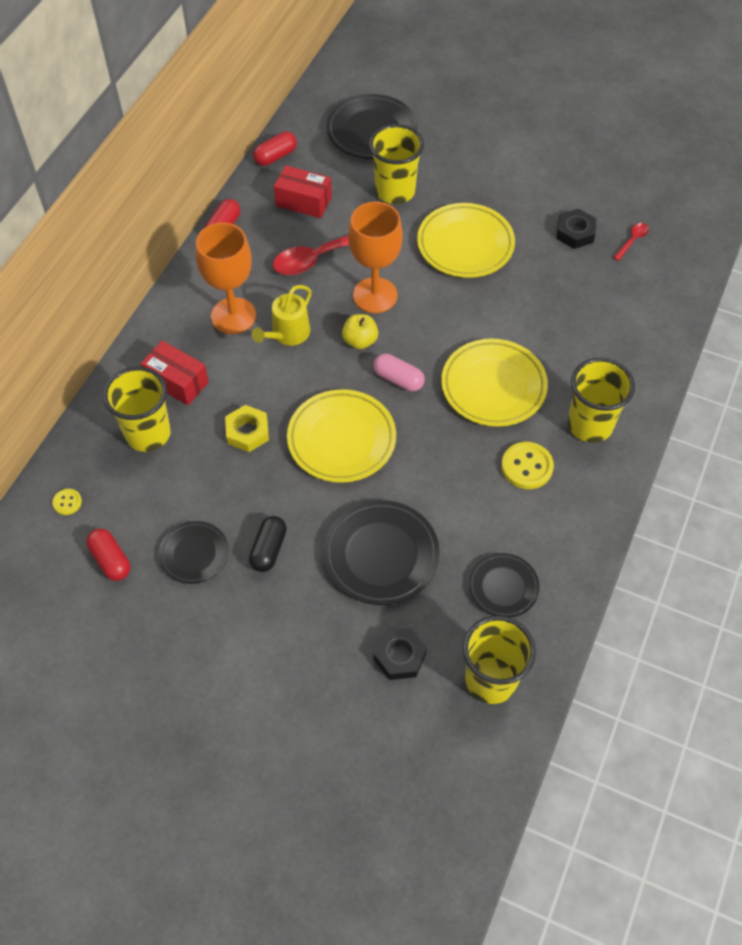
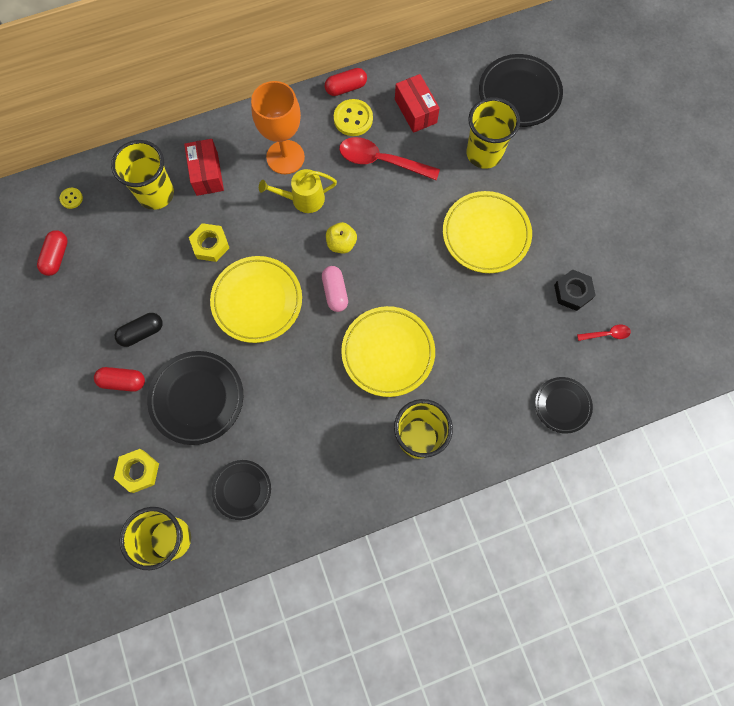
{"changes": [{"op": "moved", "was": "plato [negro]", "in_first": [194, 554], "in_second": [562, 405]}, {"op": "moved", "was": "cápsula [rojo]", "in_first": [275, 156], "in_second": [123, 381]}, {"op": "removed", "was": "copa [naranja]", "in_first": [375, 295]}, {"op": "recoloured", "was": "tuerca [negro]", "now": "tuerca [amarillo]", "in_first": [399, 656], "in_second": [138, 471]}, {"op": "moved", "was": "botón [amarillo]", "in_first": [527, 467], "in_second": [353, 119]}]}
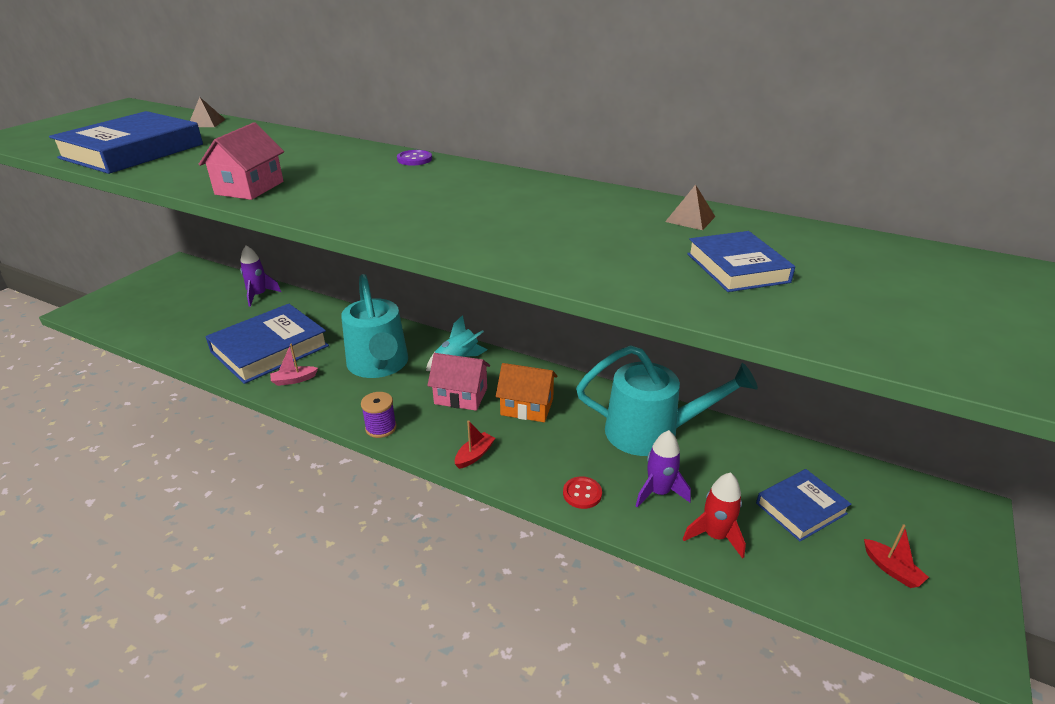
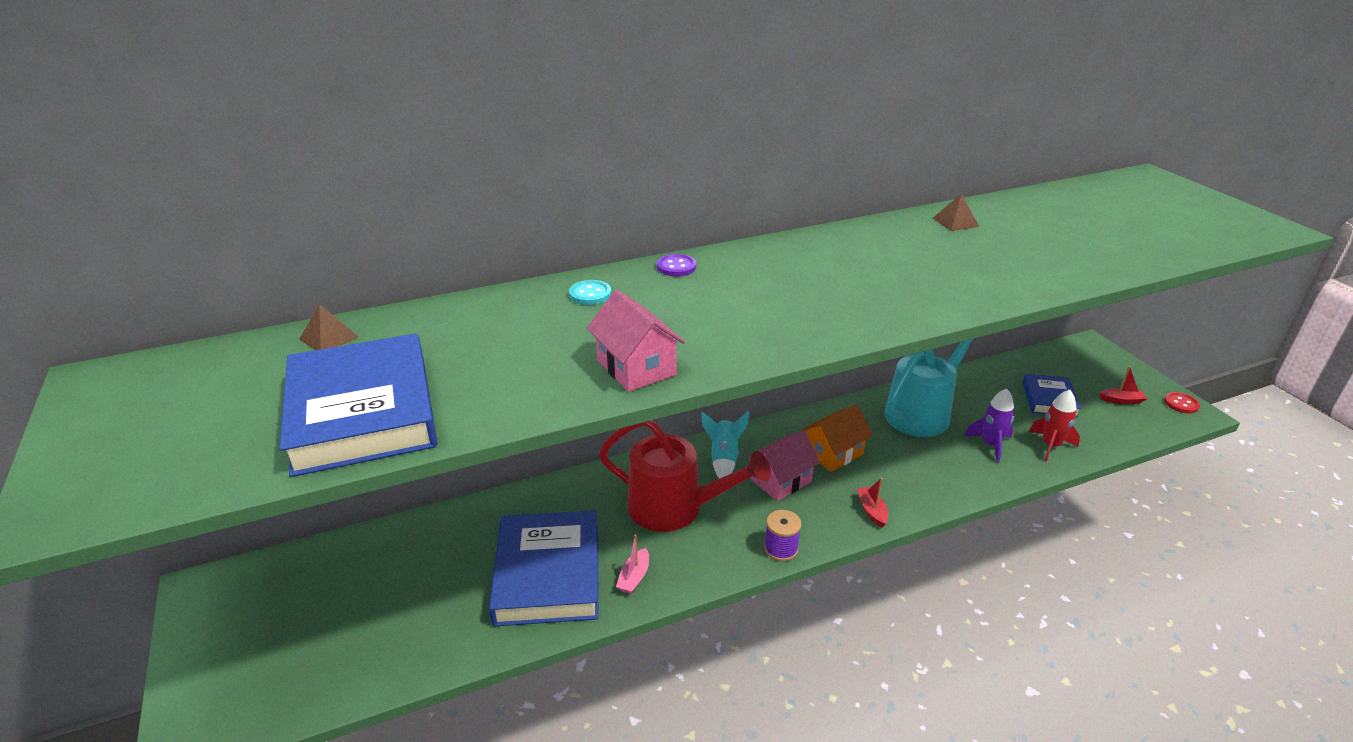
{"changes": [{"op": "removed", "was": "cohete [morado]", "in_first": [259, 295]}, {"op": "recoloured", "was": "regadera [turquesa]", "now": "regadera [rojo]", "in_first": [379, 366], "in_second": [676, 508]}, {"op": "moved", "was": "botón [rojo]", "in_first": [582, 494], "in_second": [1181, 404]}, {"op": "removed", "was": "libro [azul]", "in_first": [737, 268]}, {"op": "added", "now": "botón [turquesa]", "in_second": [590, 294]}]}
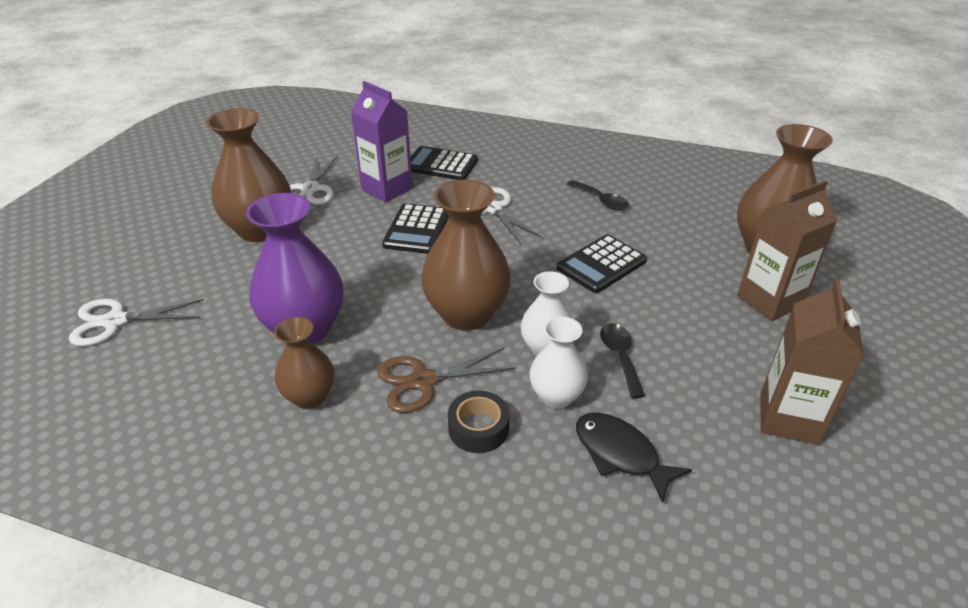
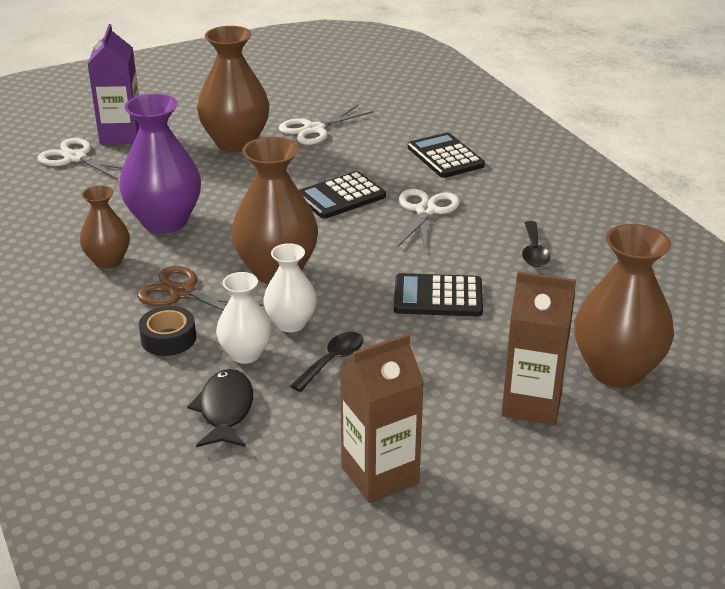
{"changes": [{"op": "moved", "was": "cartón de leche [morado]", "in_first": [387, 189], "in_second": [121, 135]}]}
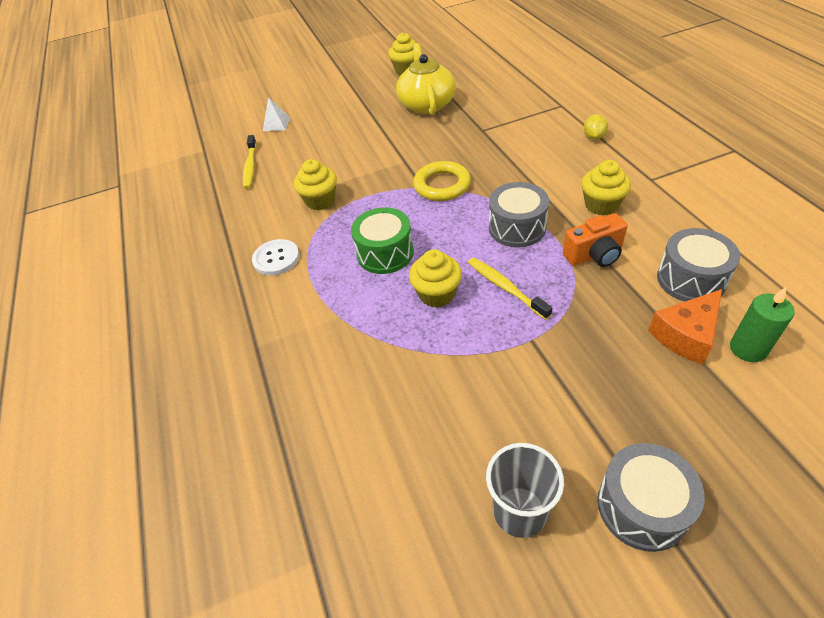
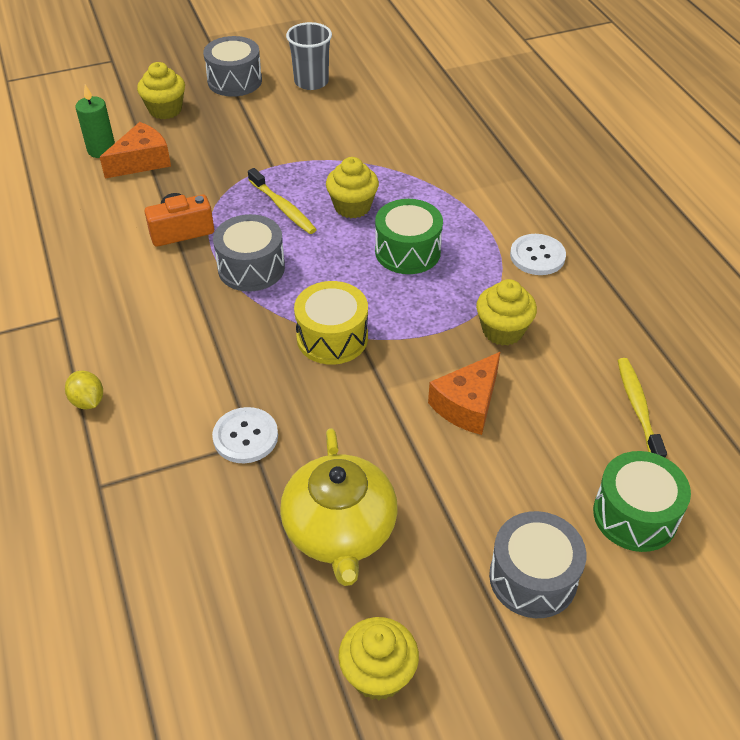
{"changes": [{"op": "replaced", "was": "pirámide [blanco]", "now": "tambor [verde]", "in_first": [276, 124], "in_second": [635, 515]}, {"op": "replaced", "was": "anillo [amarillo]", "now": "tambor [amarillo]", "in_first": [442, 185], "in_second": [332, 337]}, {"op": "moved", "was": "magdalena [amarillo]", "in_first": [601, 205], "in_second": [165, 110]}, {"op": "turned", "was": "limón [amarillo]", "in_first": [594, 137], "in_second": [88, 401], "clockwise": -45}, {"op": "moved", "was": "tambor [gris]", "in_first": [691, 279], "in_second": [533, 578]}, {"op": "added", "now": "botón [blanco]", "in_second": [245, 437]}, {"op": "added", "now": "queso [naranja]", "in_second": [467, 404]}]}
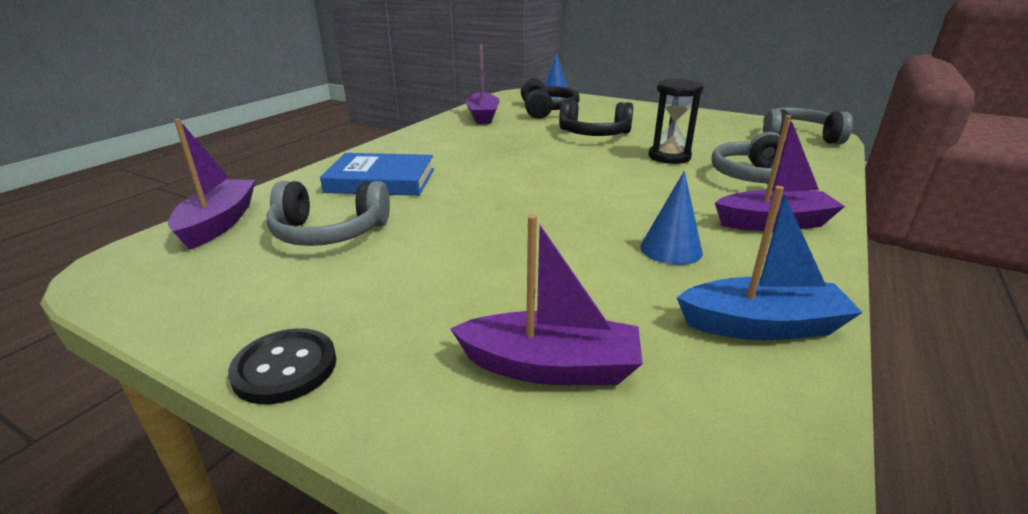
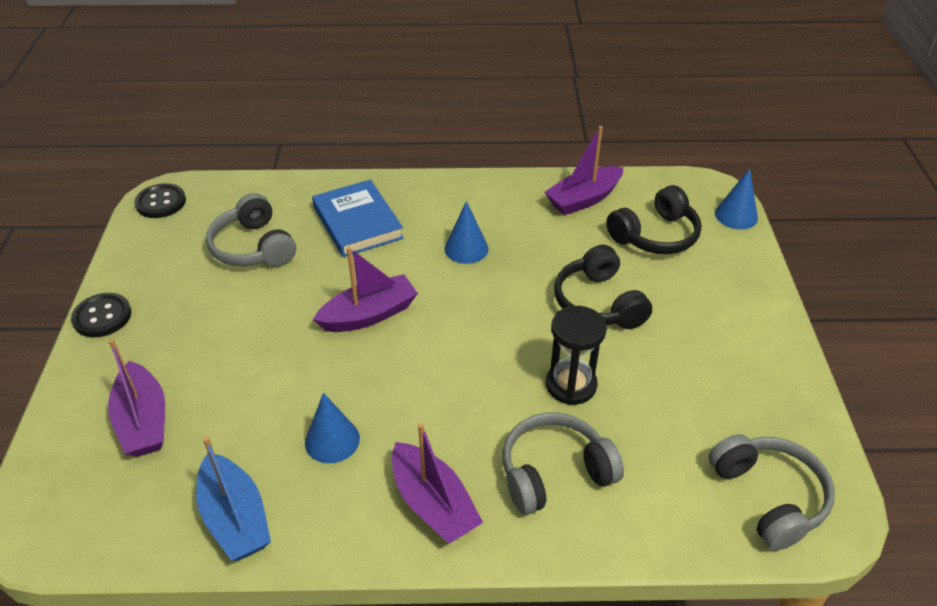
{"changes": [{"op": "moved", "was": "barco [morado]", "in_first": [219, 223], "in_second": [369, 315]}, {"op": "added", "now": "botón [negro]", "in_second": [161, 202]}, {"op": "added", "now": "cono [azul]", "in_second": [466, 248]}]}
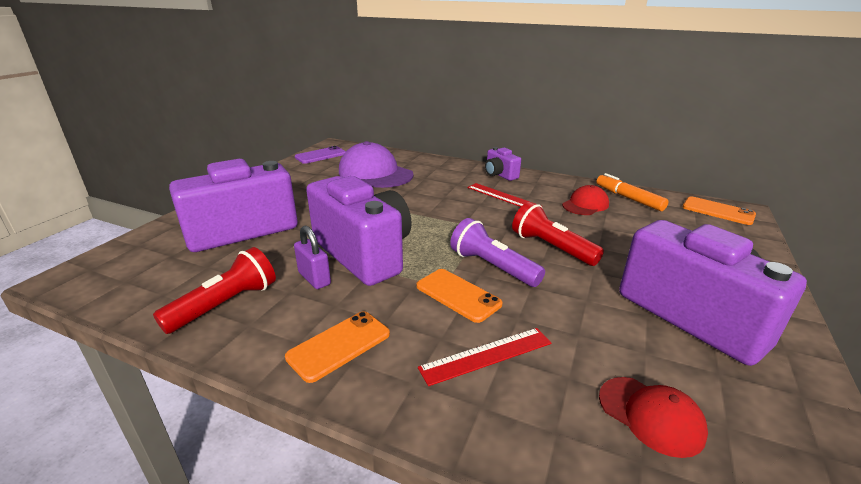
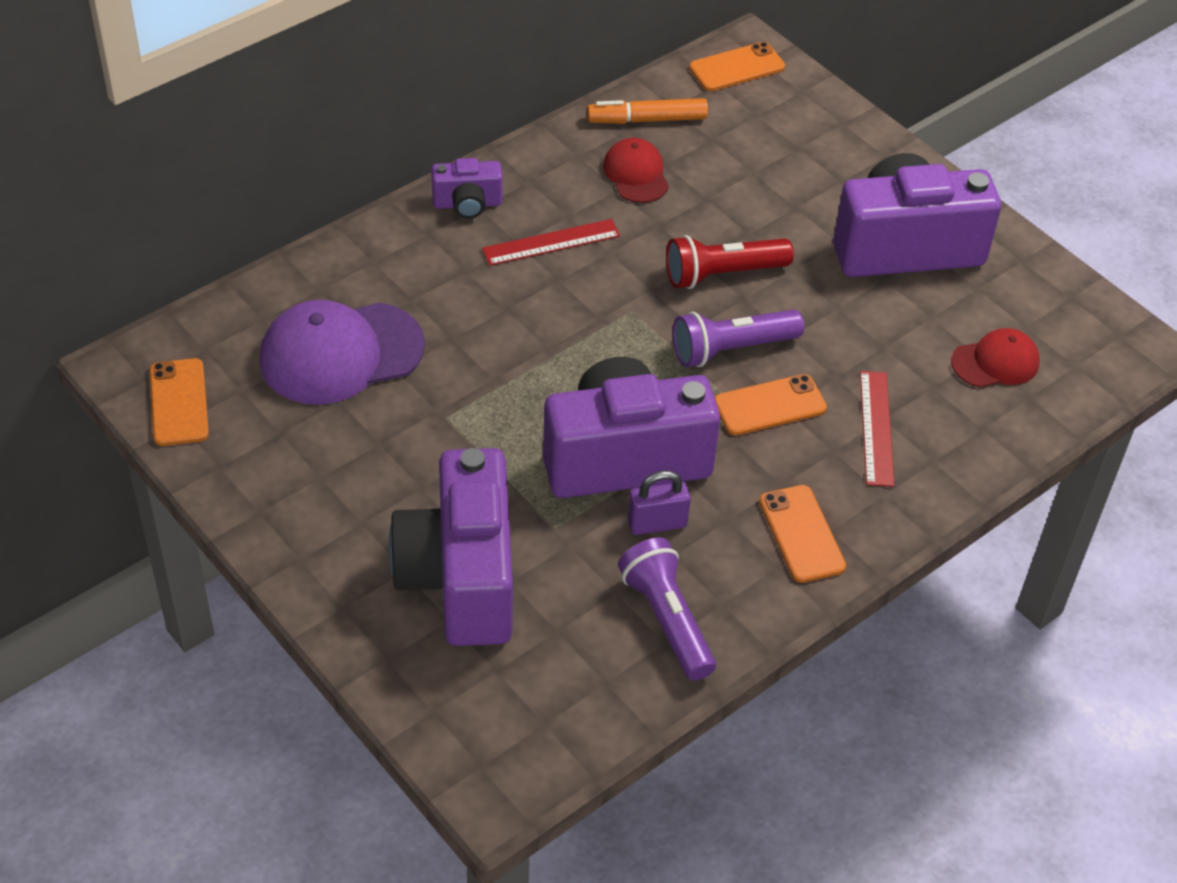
{"changes": [{"op": "recoloured", "was": "lámpara de mano [rojo]", "now": "lámpara de mano [morado]", "in_first": [226, 304], "in_second": [666, 620]}, {"op": "recoloured", "was": "móvil [morado]", "now": "móvil [naranja]", "in_first": [320, 155], "in_second": [179, 402]}]}
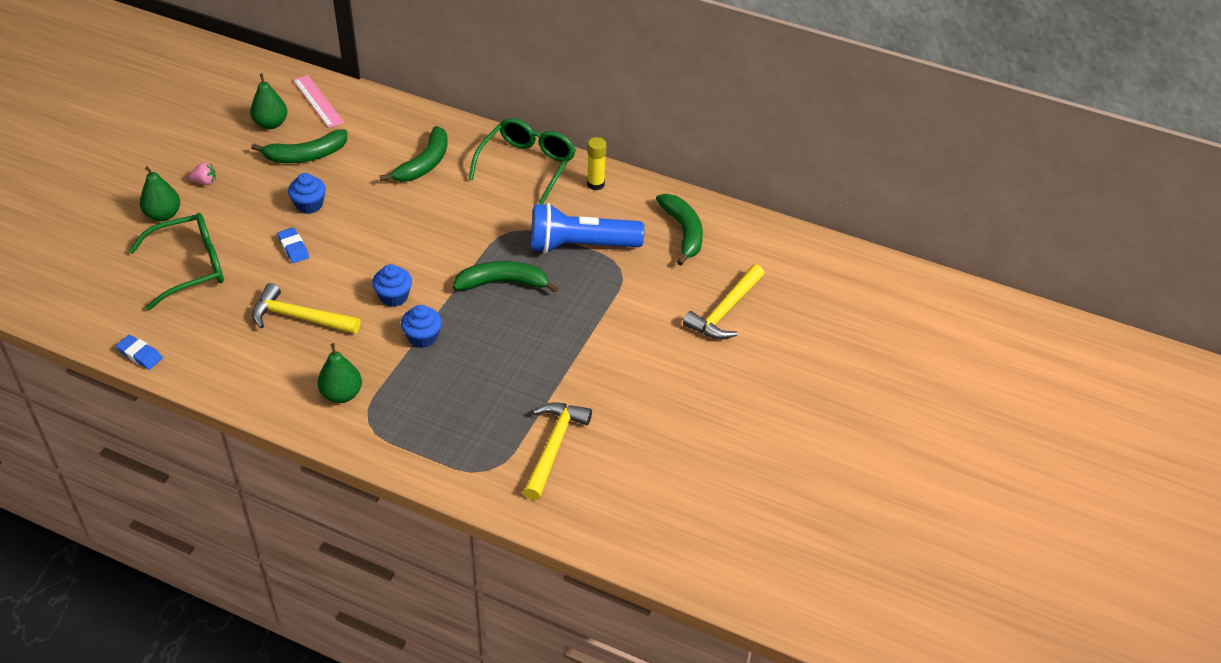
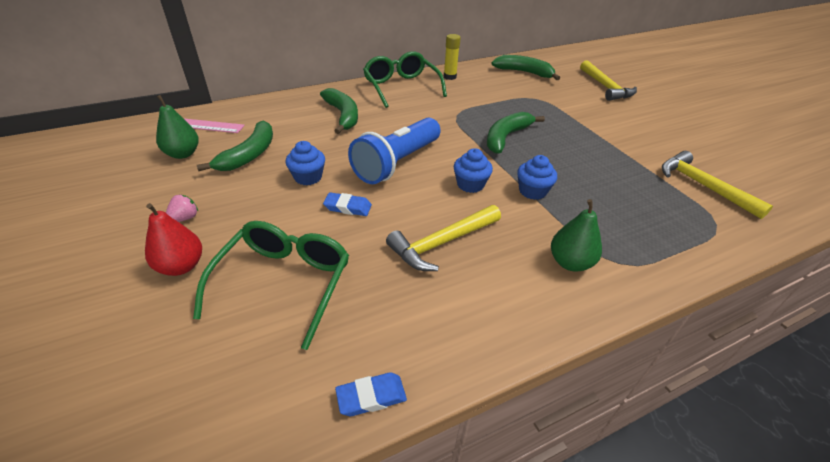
{"changes": [{"op": "recoloured", "was": "pera [verde]", "now": "pera [rojo]", "in_first": [163, 215], "in_second": [181, 266]}, {"op": "moved", "was": "lámpara de mano [azul]", "in_first": [580, 245], "in_second": [397, 163]}]}
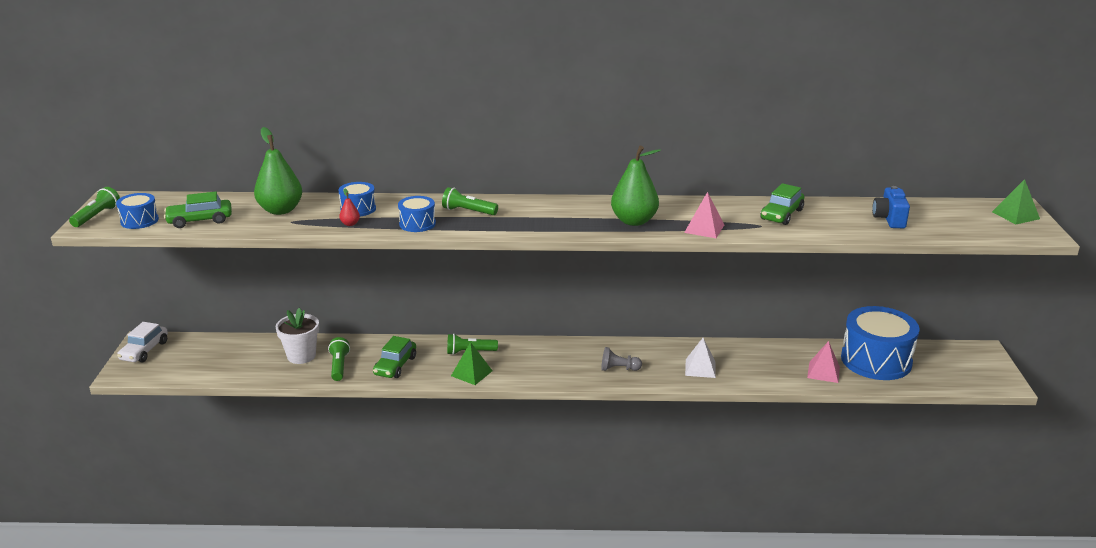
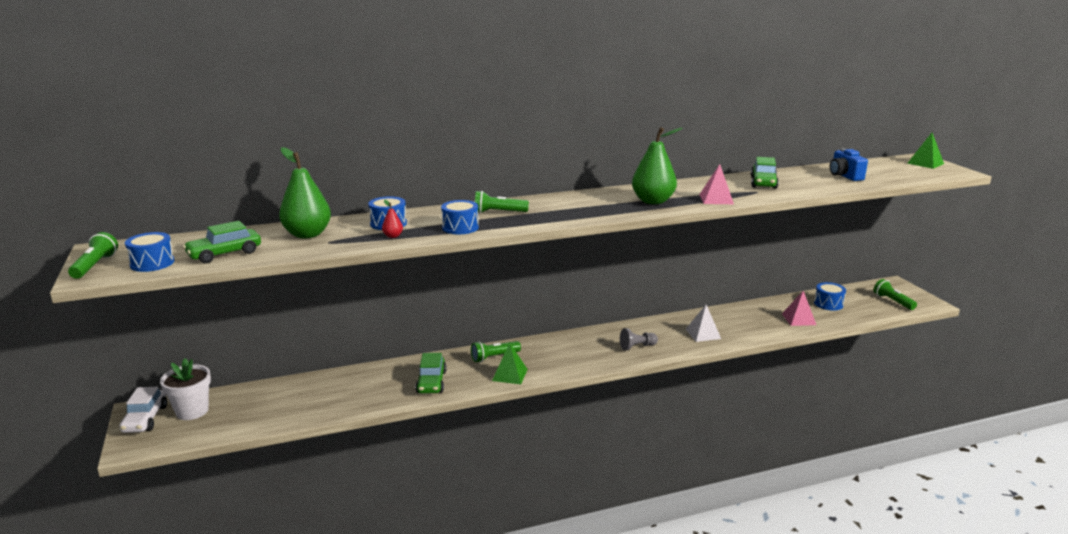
{"changes": [{"op": "moved", "was": "maceta [blanco]", "in_first": [301, 356], "in_second": [192, 411]}, {"op": "moved", "was": "lámpara de mano [verde]", "in_first": [339, 366], "in_second": [893, 301]}, {"op": "resized", "was": "tambor [azul]", "in_first": [876, 360], "in_second": [828, 304], "ratio": 0.48}]}
